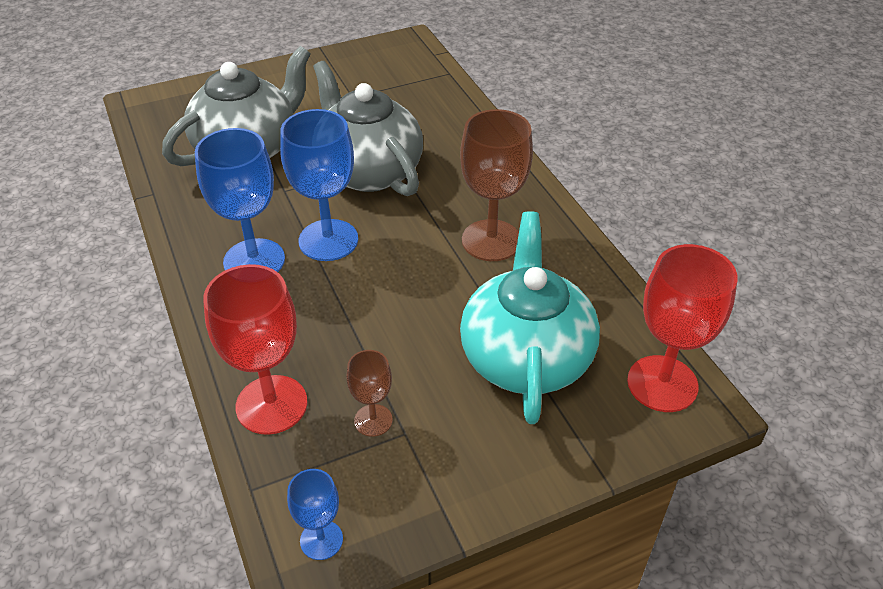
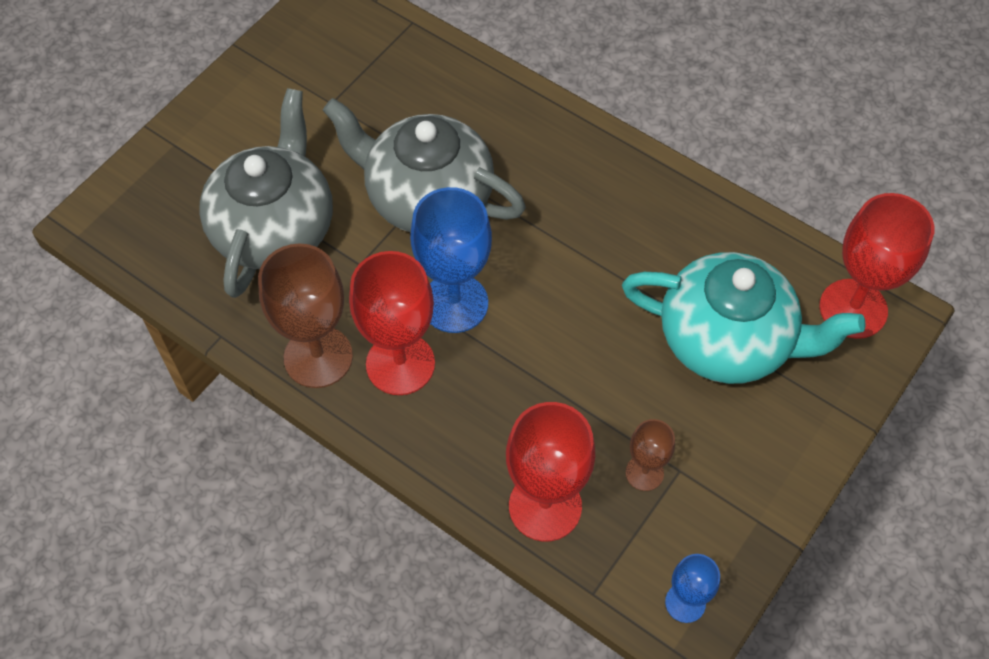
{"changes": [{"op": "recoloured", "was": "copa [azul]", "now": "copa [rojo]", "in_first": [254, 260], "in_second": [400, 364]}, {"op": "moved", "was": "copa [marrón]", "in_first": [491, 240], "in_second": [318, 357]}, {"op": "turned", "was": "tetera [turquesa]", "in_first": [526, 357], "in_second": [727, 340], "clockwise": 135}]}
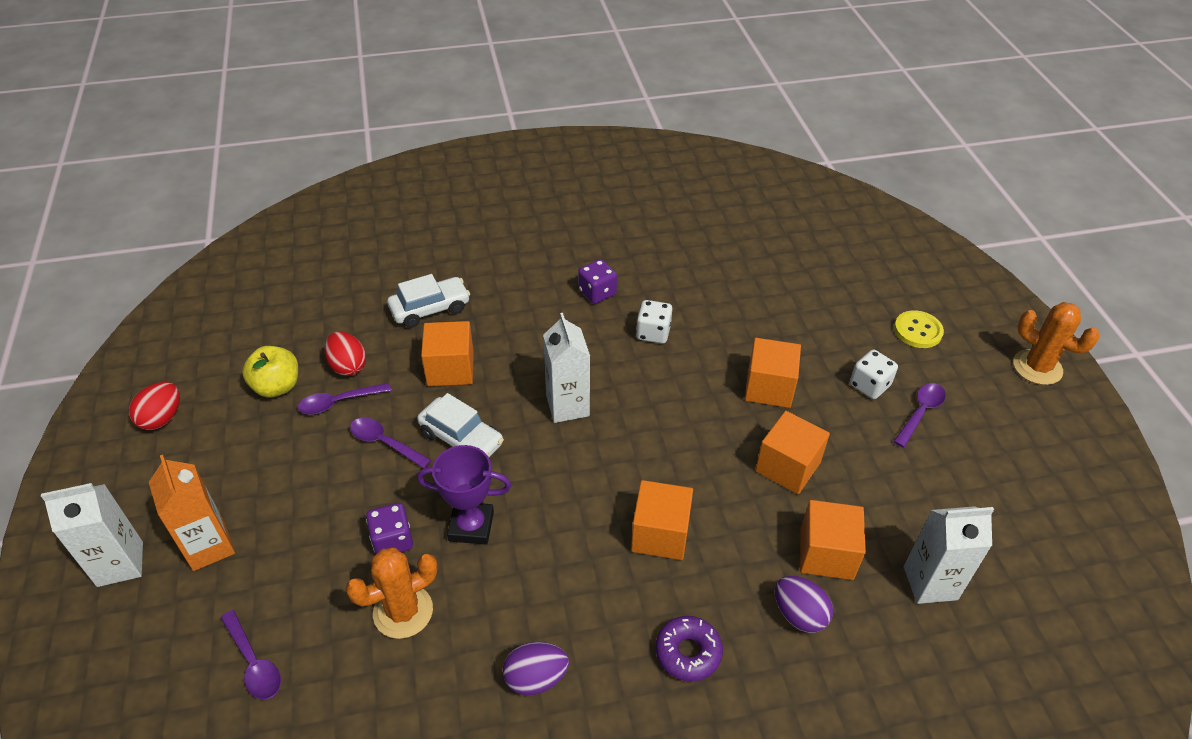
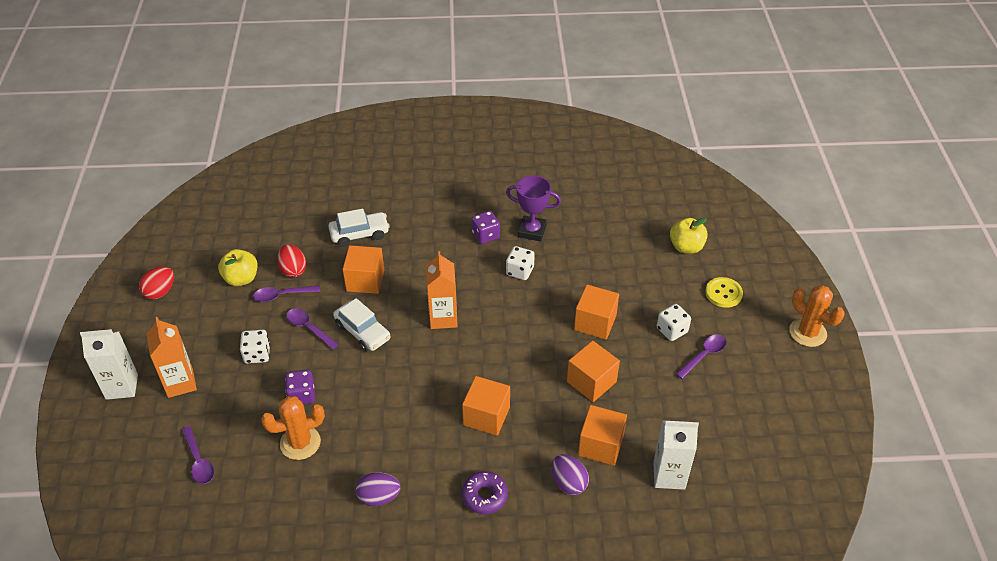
{"changes": [{"op": "moved", "was": "trofeo [morado]", "in_first": [471, 526], "in_second": [532, 231]}, {"op": "recoloured", "was": "cartón de leche [blanco]", "now": "cartón de leche [naranja]", "in_first": [567, 406], "in_second": [443, 318]}, {"op": "added", "now": "dado [blanco]", "in_second": [257, 354]}, {"op": "added", "now": "manzana [amarillo]", "in_second": [686, 247]}]}
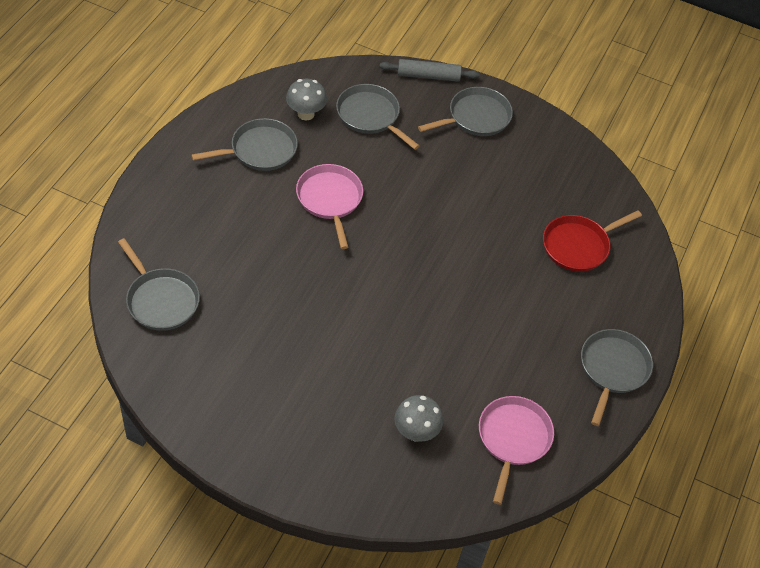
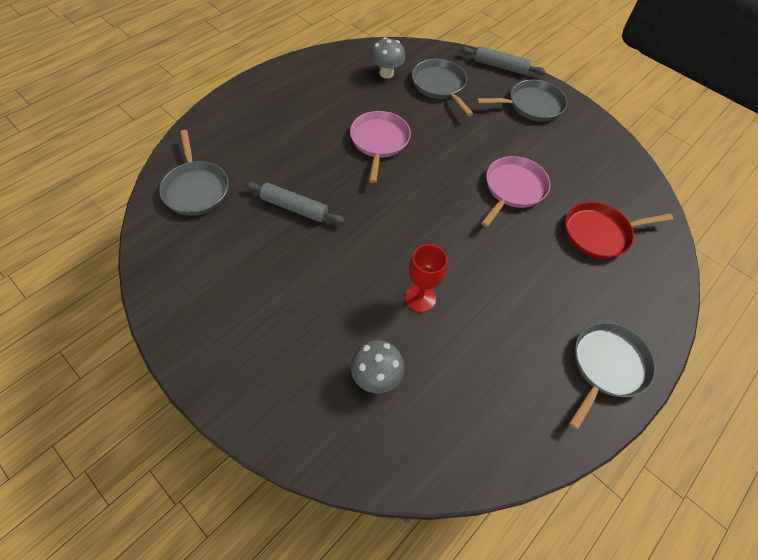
{"changes": [{"op": "removed", "was": "sartén [gris]", "in_first": [260, 150]}, {"op": "moved", "was": "sartén [rosa]", "in_first": [513, 439], "in_second": [513, 189]}, {"op": "added", "now": "rodillo [gris]", "in_second": [295, 208]}, {"op": "added", "now": "copa [rojo]", "in_second": [420, 298]}]}
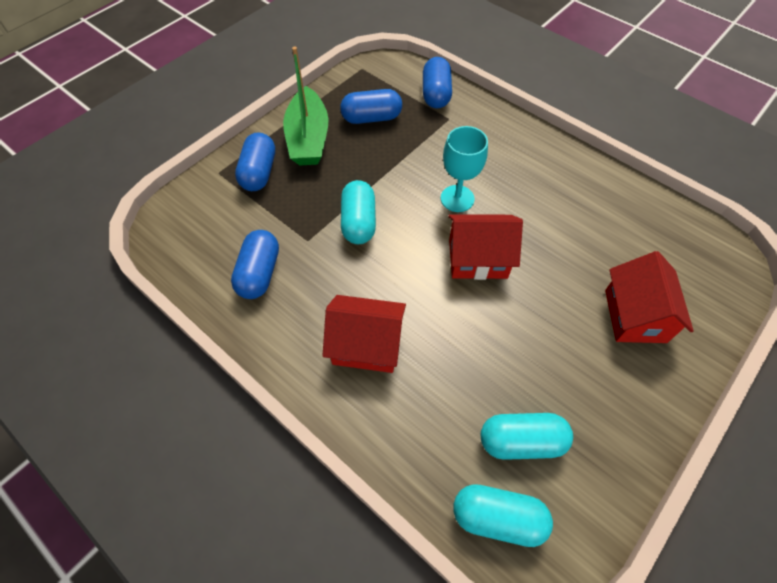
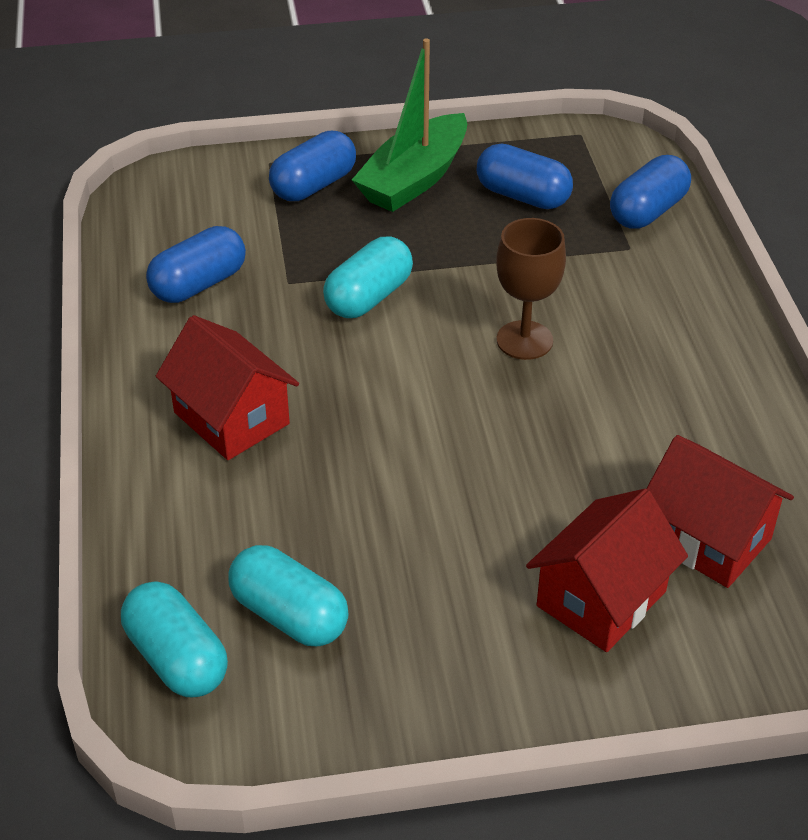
{"changes": [{"op": "recoloured", "was": "copa [turquesa]", "now": "copa [marrón]", "in_first": [457, 198], "in_second": [524, 340]}, {"op": "moved", "was": "casa [rojo]", "in_first": [477, 258], "in_second": [707, 539]}]}
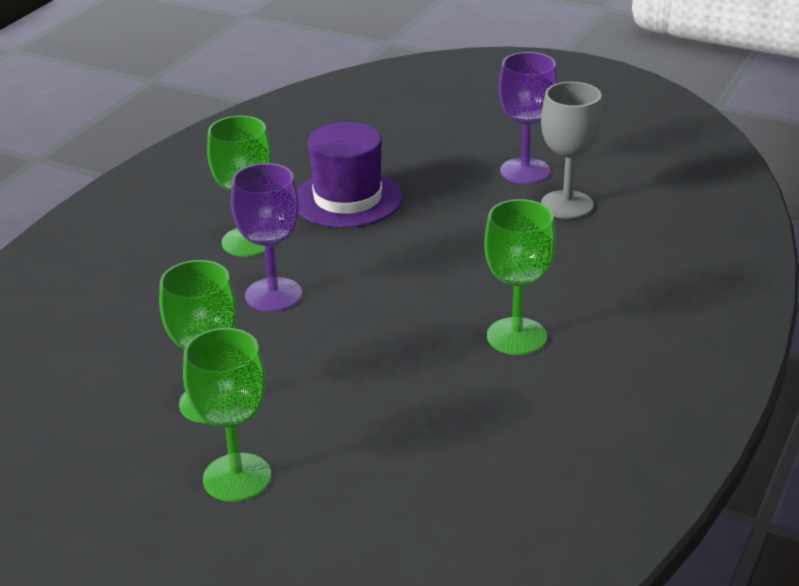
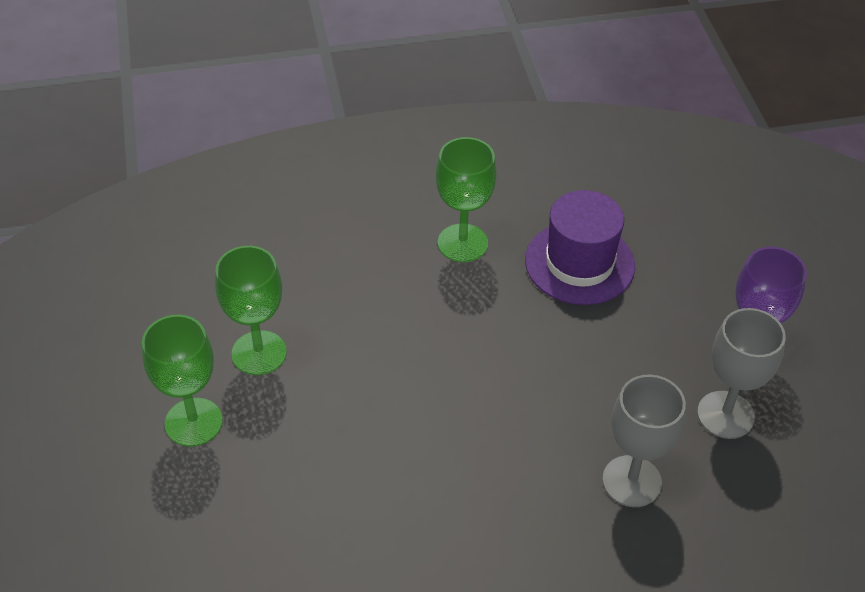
{"changes": [{"op": "removed", "was": "copa [morado]", "in_first": [273, 295]}, {"op": "removed", "was": "copa [verde]", "in_first": [516, 336]}, {"op": "added", "now": "copa [gris]", "in_second": [631, 481]}]}
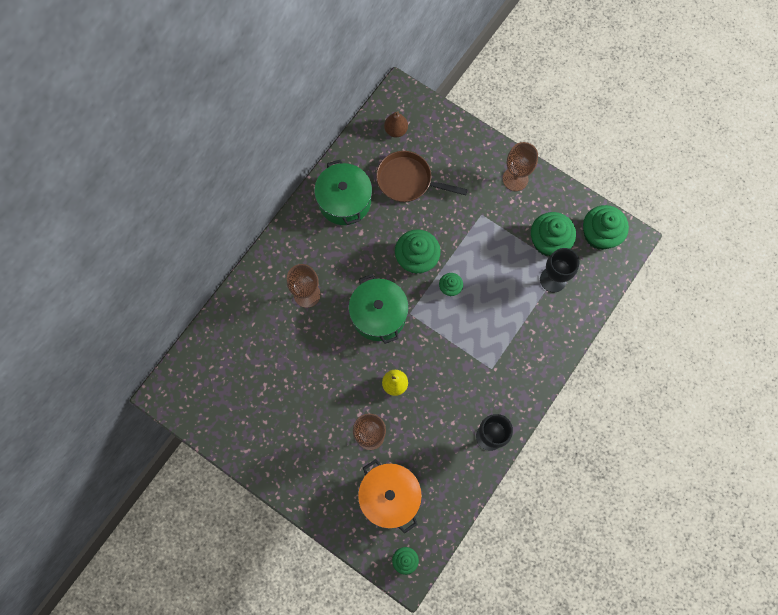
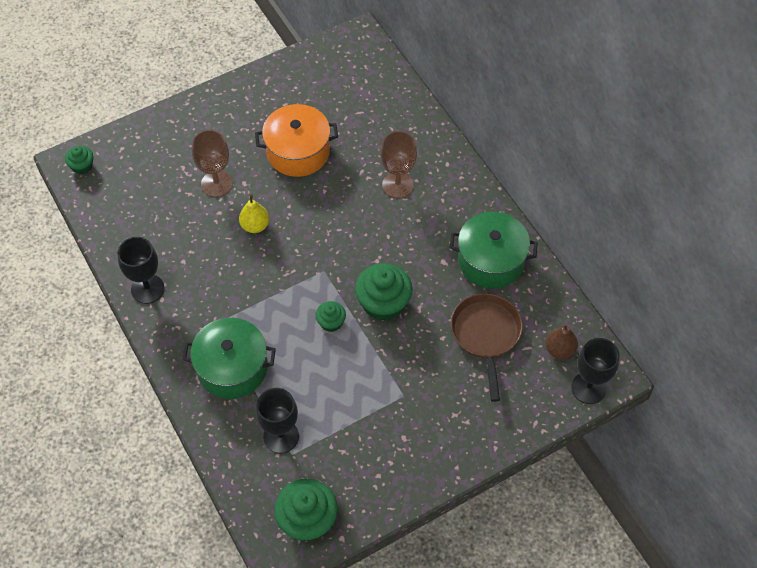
{"changes": [{"op": "moved", "was": "olla [verde]", "in_first": [379, 314], "in_second": [232, 368]}, {"op": "moved", "was": "olla [naranja]", "in_first": [389, 496], "in_second": [298, 152]}, {"op": "turned", "was": "sartén [marrón]", "in_first": [408, 180], "in_second": [486, 335], "clockwise": -45}, {"op": "removed", "was": "copa [marrón]", "in_first": [515, 179]}, {"op": "removed", "was": "magdalena [verde]", "in_first": [548, 241]}, {"op": "added", "now": "copa [negro]", "in_second": [588, 388]}]}
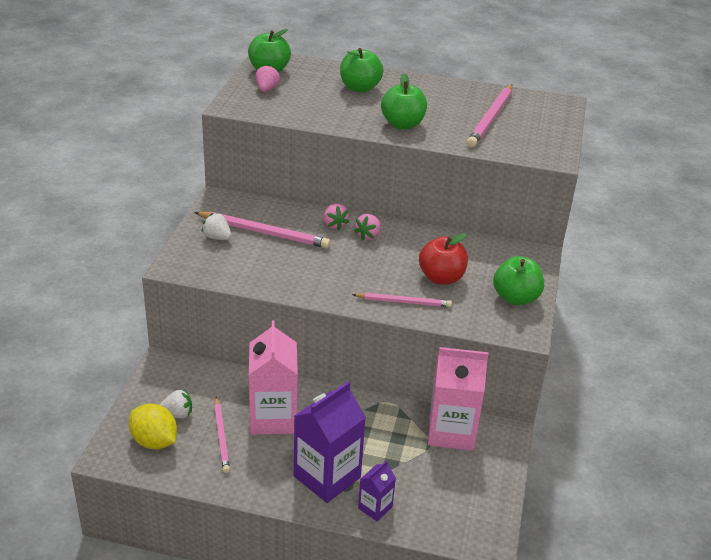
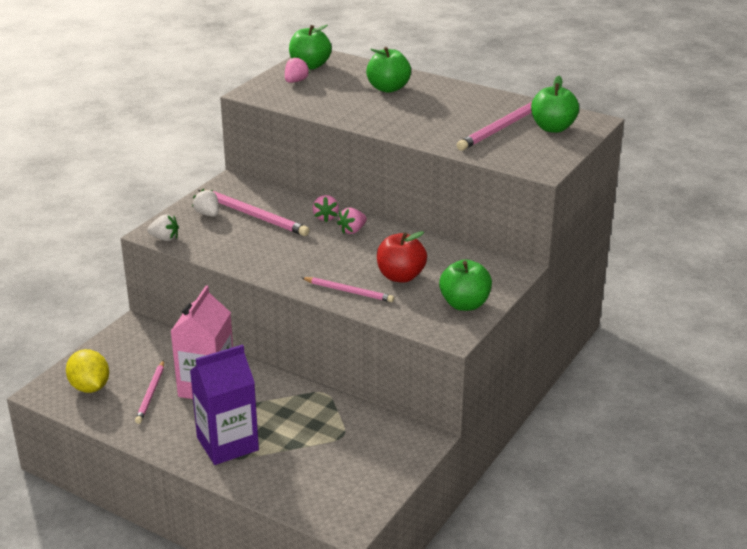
{"changes": [{"op": "moved", "was": "fresa [blanco]", "in_first": [177, 414], "in_second": [165, 238]}, {"op": "removed", "was": "cartón de leche [morado]", "in_first": [375, 507]}, {"op": "moved", "was": "manzana [verde]", "in_first": [402, 124], "in_second": [553, 128]}, {"op": "removed", "was": "cartón de leche [rosa]", "in_first": [451, 431]}]}
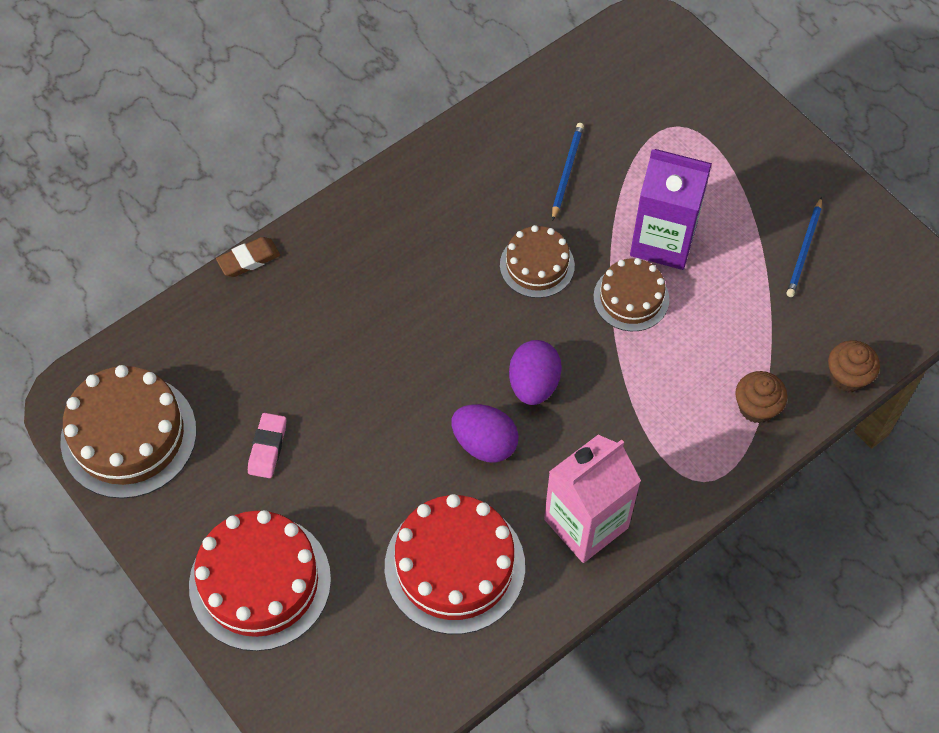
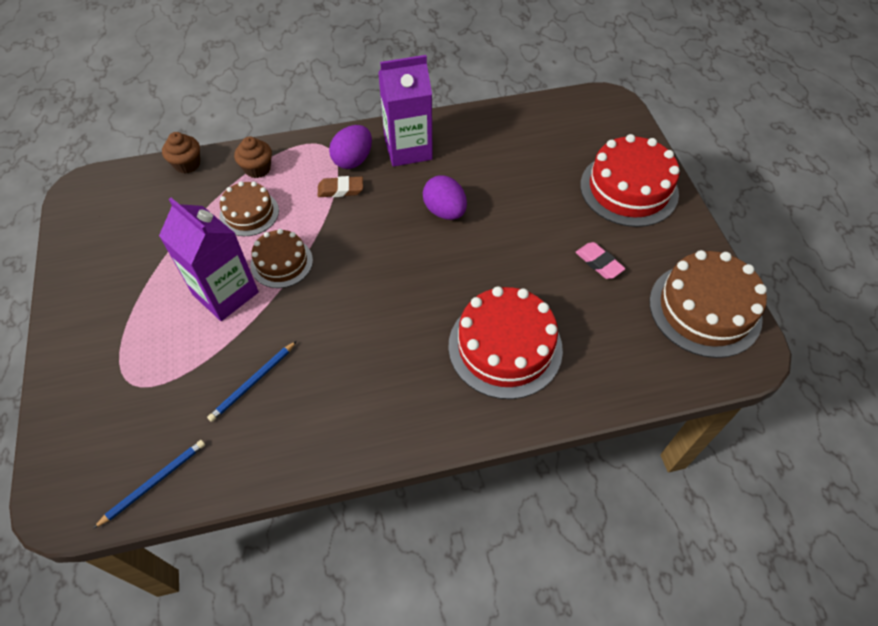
{"changes": [{"op": "moved", "was": "goma de borrar [marrón]", "in_first": [249, 260], "in_second": [340, 190]}, {"op": "turned", "was": "goma de borrar [rosa]", "in_first": [267, 447], "in_second": [599, 263], "clockwise": -75}, {"op": "moved", "was": "tarta [rojo]", "in_first": [454, 566], "in_second": [505, 347]}, {"op": "moved", "was": "tarta [marrón]", "in_first": [537, 265], "in_second": [249, 213]}, {"op": "moved", "was": "huevo [morado]", "in_first": [533, 384], "in_second": [353, 160]}, {"op": "recoloured", "was": "cartón de leche [rosa]", "now": "cartón de leche [morado]", "in_first": [586, 523], "in_second": [408, 149]}, {"op": "moved", "was": "lápiz [azul]", "in_first": [804, 250], "in_second": [154, 482]}]}
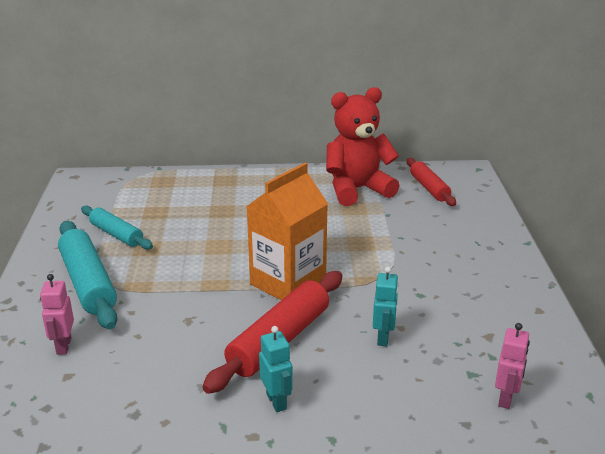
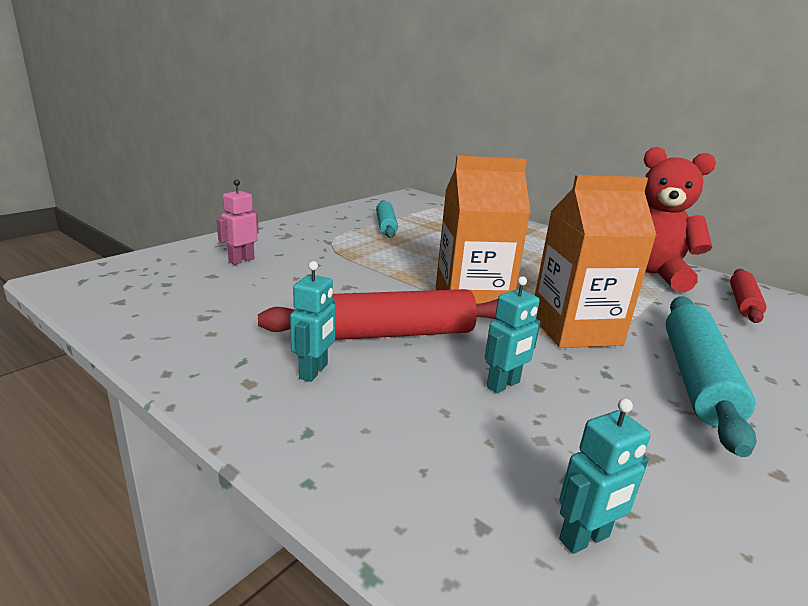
{"changes": [{"op": "moved", "was": "rodillo [turquesa]", "in_first": [88, 283], "in_second": [696, 379]}, {"op": "recoloured", "was": "robot [rosa]", "now": "robot [turquesa]", "in_first": [506, 398], "in_second": [585, 539]}, {"op": "added", "now": "cartón de leche [naranja]", "in_second": [575, 330]}]}
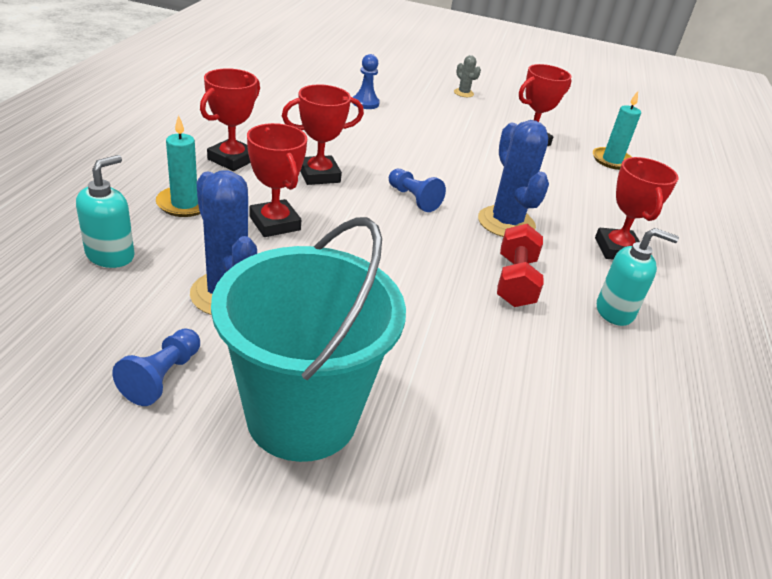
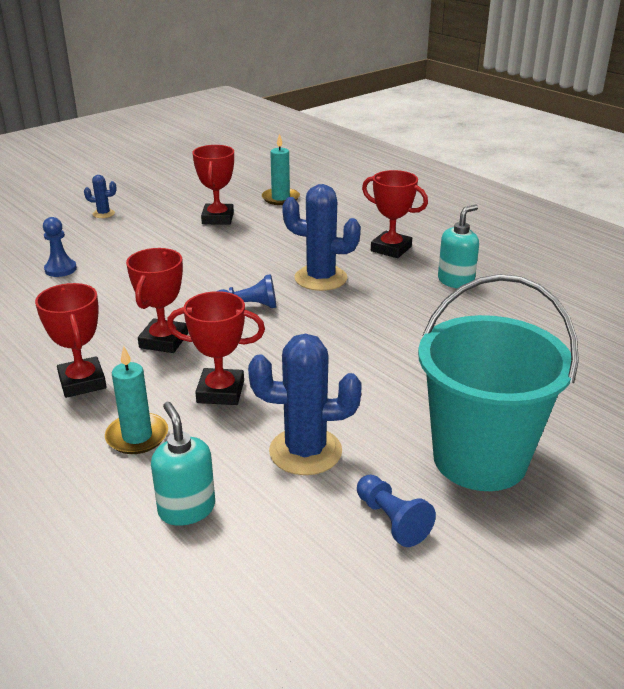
{"changes": [{"op": "recoloured", "was": "cactus [gris]", "now": "cactus [azul]", "in_first": [463, 93], "in_second": [103, 214]}, {"op": "removed", "was": "mancuerna [rojo]", "in_first": [515, 281]}]}
